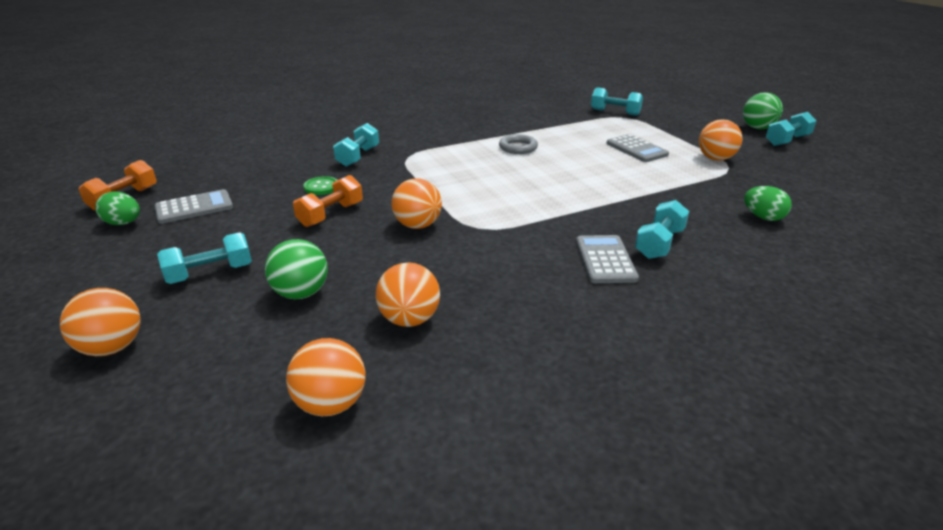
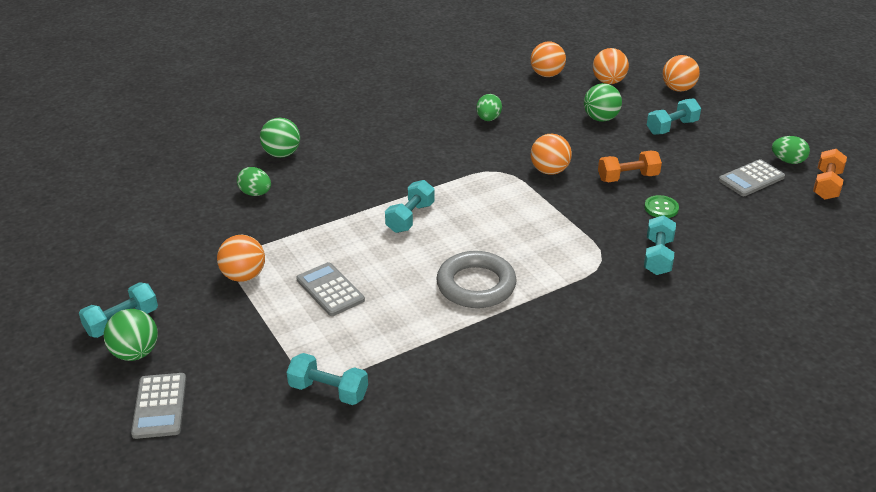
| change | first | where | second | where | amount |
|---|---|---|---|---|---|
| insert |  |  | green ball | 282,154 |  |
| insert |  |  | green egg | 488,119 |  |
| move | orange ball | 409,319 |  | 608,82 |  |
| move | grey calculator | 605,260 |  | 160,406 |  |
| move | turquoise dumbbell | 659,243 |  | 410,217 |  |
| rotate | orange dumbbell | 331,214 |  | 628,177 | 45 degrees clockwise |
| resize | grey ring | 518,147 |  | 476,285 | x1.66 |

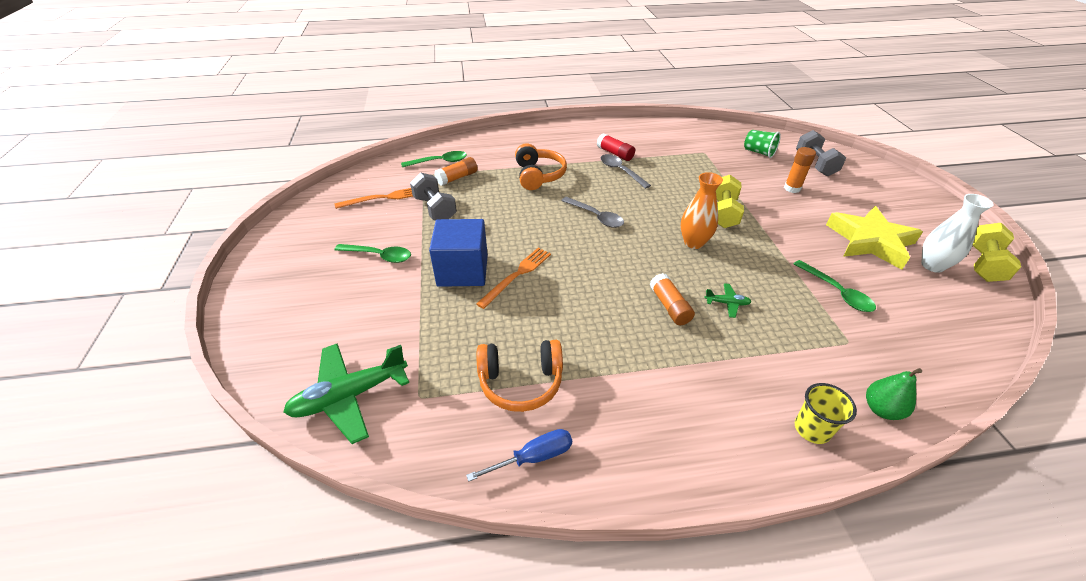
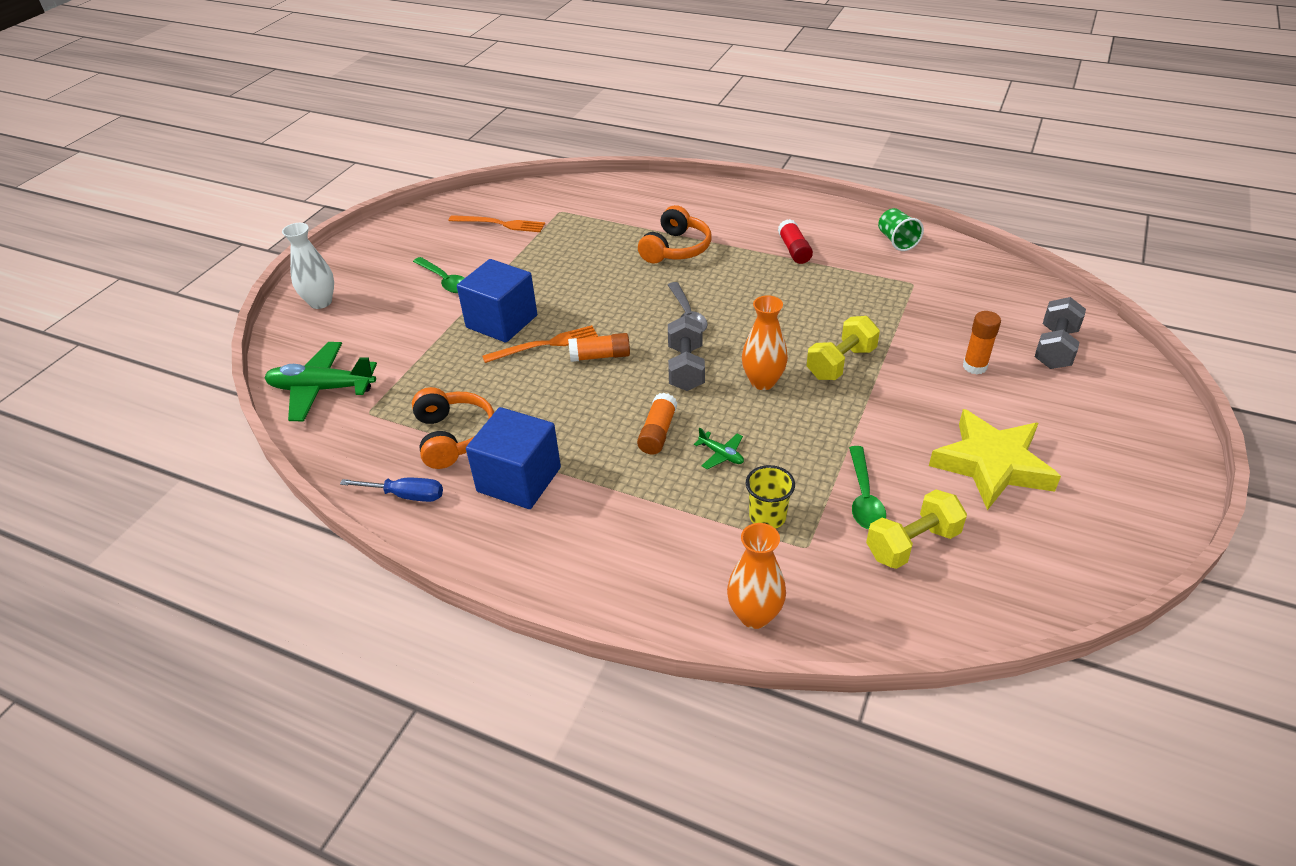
| change | first | where | second | where | amount |
|---|---|---|---|---|---|
| delete | green spoon | 439,162 |  |  |  |
| delete | grey spoon | 620,171 |  |  |  |
| insert |  |  | blue cube | 519,479 |  |
| move | grey dumbbell | 435,209 |  | 686,368 |  |
| move | orange glue stick | 457,178 |  | 600,356 |  |
| move | green cup | 758,152 |  | 897,241 |  |
| move | yellow cup | 812,429 |  | 767,517 |  |
| move | white vase | 932,265 |  | 320,302 |  |
| move | yellow dumbbell | 983,264 |  | 912,544 |  |
| replace | green pear | 881,409 | orange vase | 754,615 |  |
| rotate | orange headphones | 521,382 |  | 454,437 | 135 degrees counterclockwise |

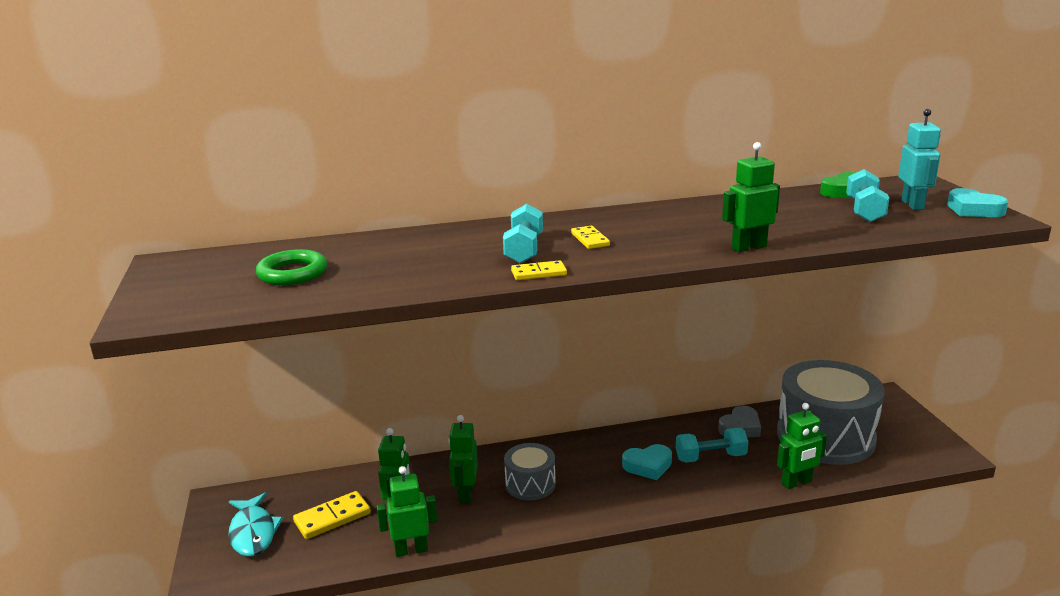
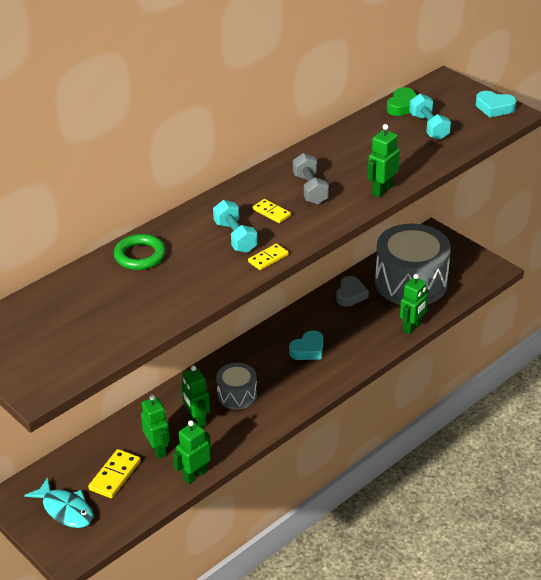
| change | first | where | second | where | amount |
|---|---|---|---|---|---|
| delete | turquoise dumbbell | 710,457 |  |  |  |
| delete | turquoise robot | 913,205 |  |  |  |
| insert |  |  | grey dumbbell | 310,189 |  |
| move | green ring | 292,273 |  | 140,256 |  |

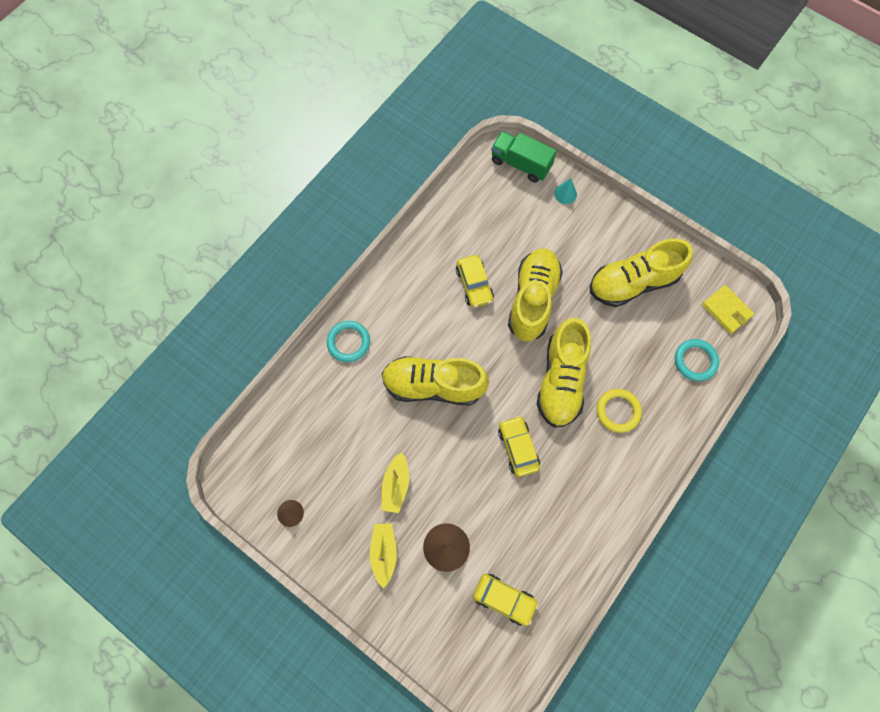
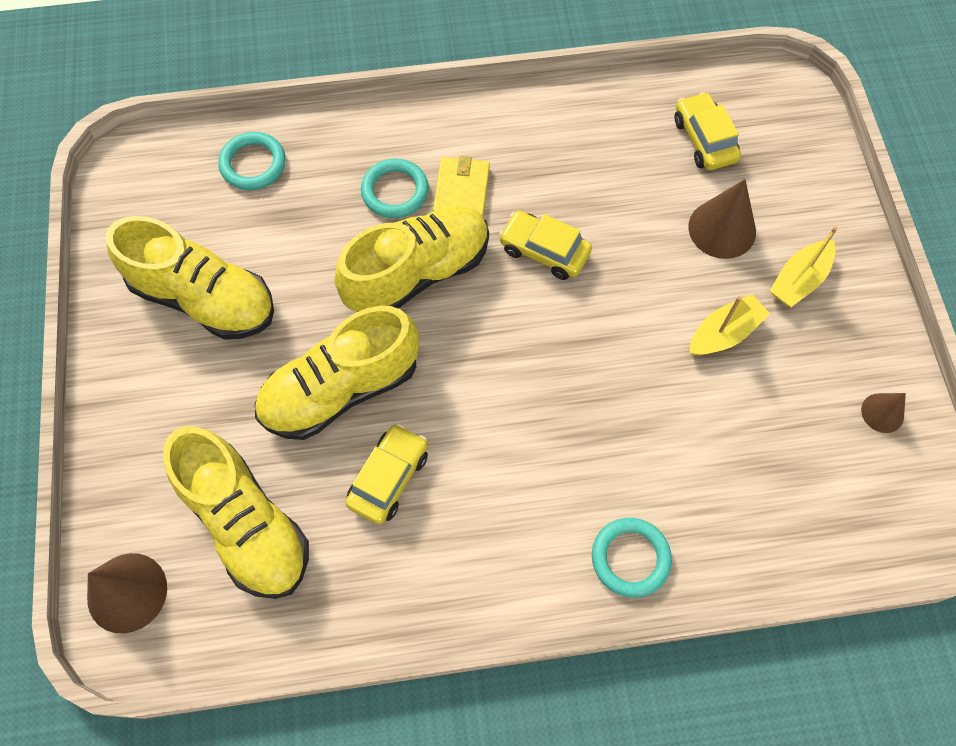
| change | first | where | second | where | amount |
|---|---|---|---|---|---|
| delete | turquoise cone | 565,194 |  |  |  |
| move | yellow shoe | 433,385 |  | 246,523 |  |
| move | yellow wallet | 726,310 |  | 461,191 |  |
| replace | green truck | 520,164 | brown cone | 127,592 |  |
| recolor | yellow ring | 618,411 | turquoise ring | 395,191 |  |
| rotate | yellow car | 517,448 |  | 544,251 | 90 degrees clockwise |

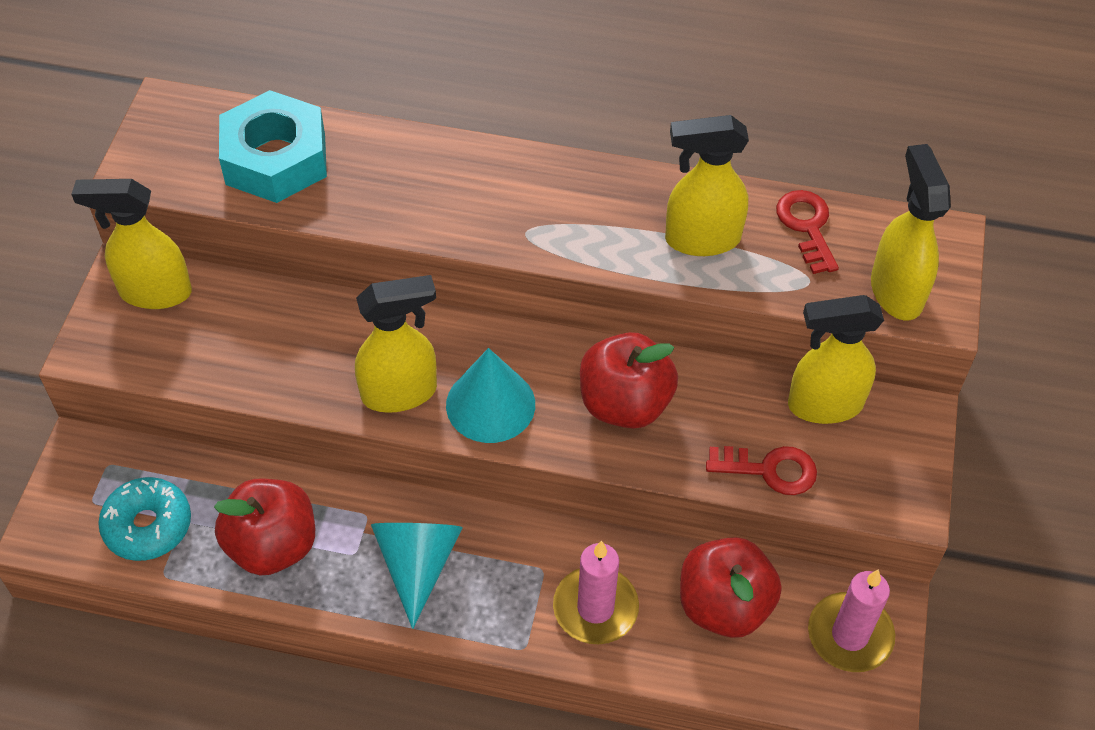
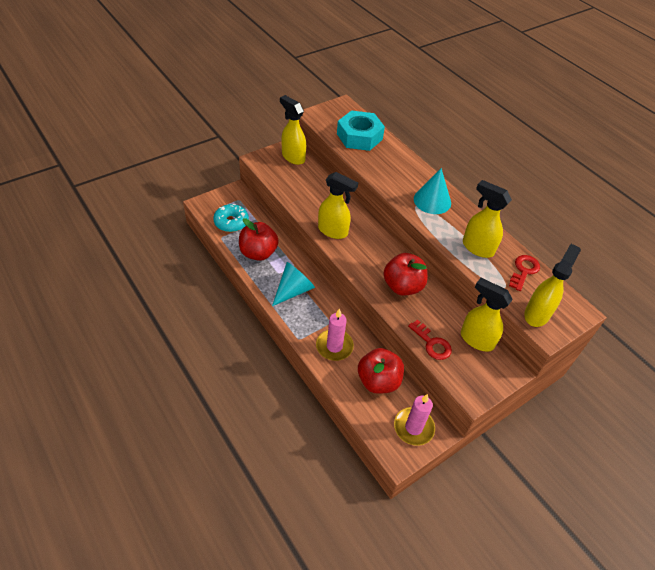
| change | first | where | second | where | amount |
|---|---|---|---|---|---|
| move | turquoise cone | 490,404 |  | 432,201 |  |

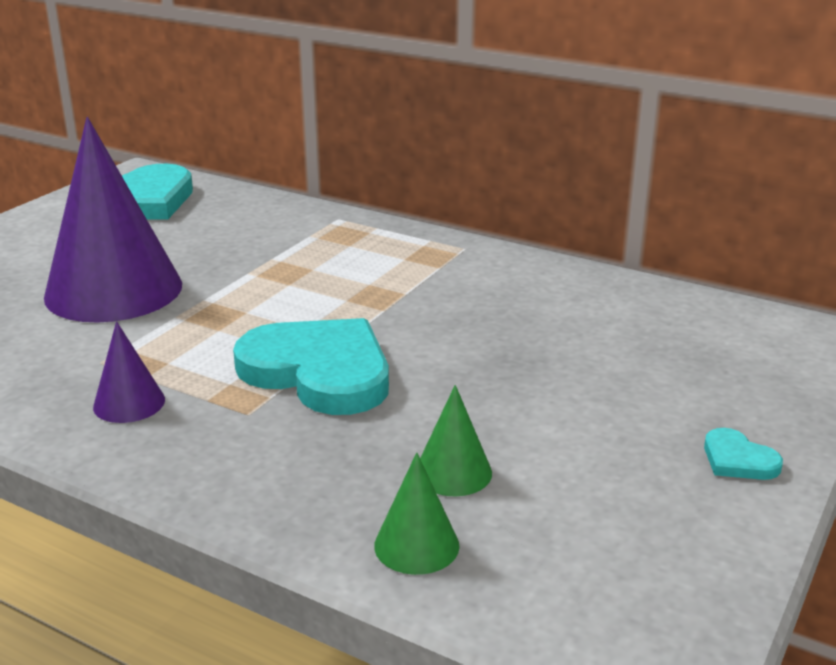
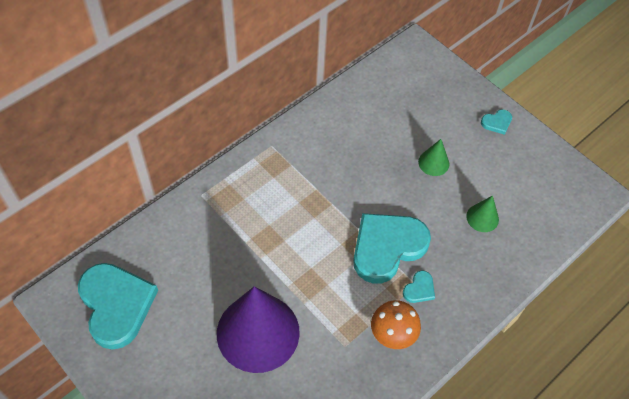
| change | first | where | second | where | amount |
|---|---|---|---|---|---|
| insert |  |  | turquoise heart | 419,289 |  |
| move | green cone | 416,545 |  | 433,162 |  |
| replace | purple cone | 129,403 | orange mushroom | 392,335 |  |

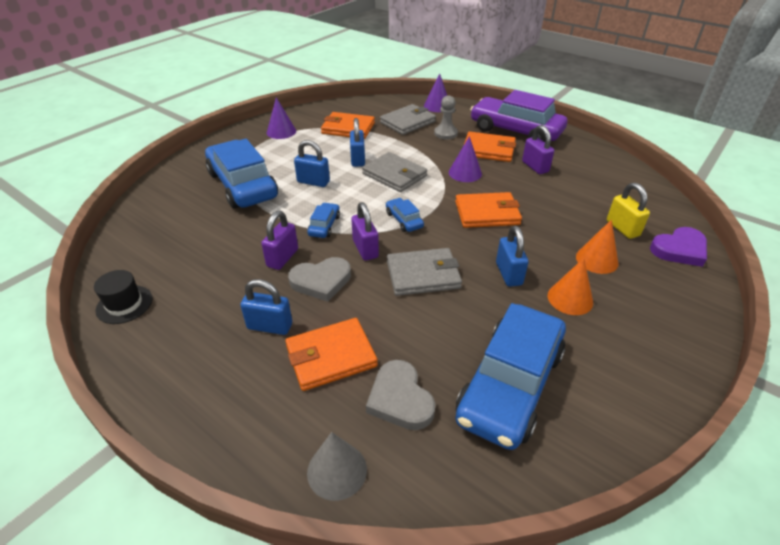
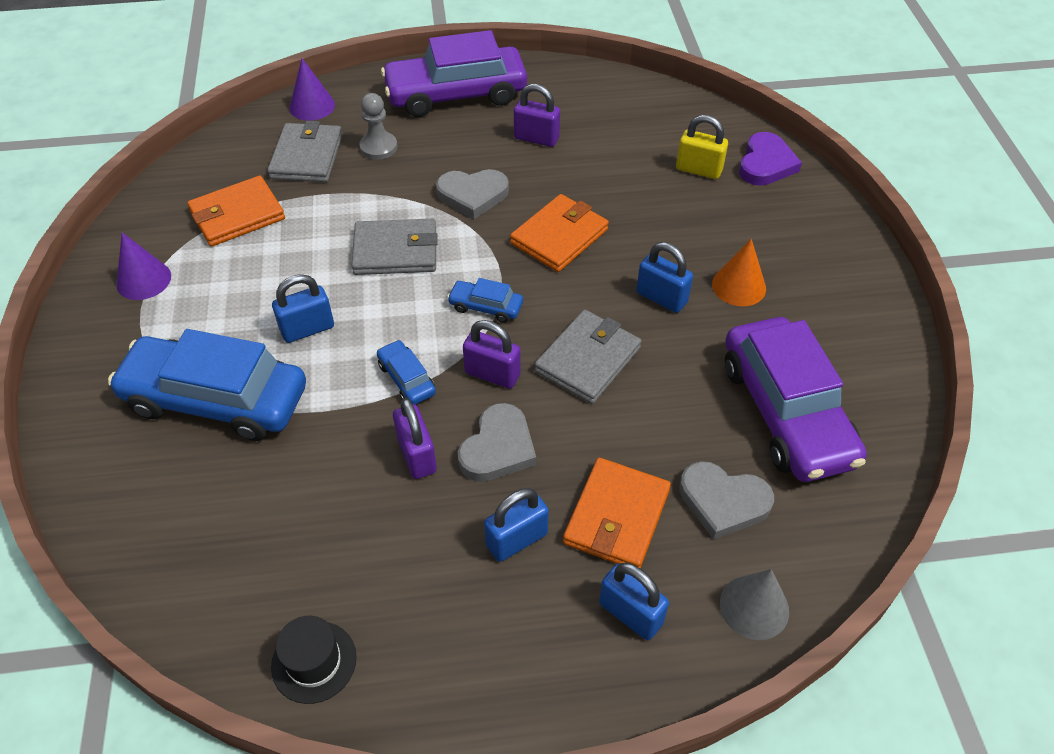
| change | first | where | second | where | amount |
|---|---|---|---|---|---|
| delete | orange wallet | 488,150 |  |  |  |
| delete | orange cone | 597,260 |  |  |  |
| move | blue padlock | 357,159 |  | 630,613 |  |
| replace | purple cone | 465,173 | grey heart | 472,195 |  |
| recolor | blue car | 510,384 | purple car | 786,412 |  |

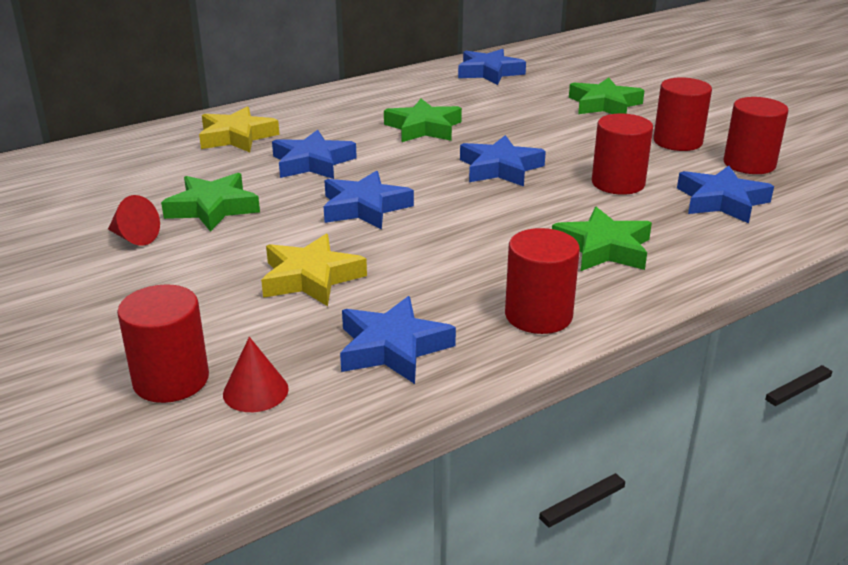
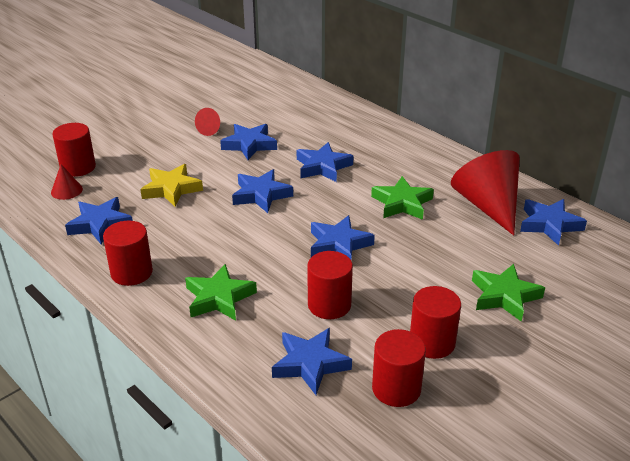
| change | first | where | second | where | amount |
|---|---|---|---|---|---|
| delete | yellow star | 236,137 |  |  |  |
| insert |  |  | red cone | 487,206 |  |
| recolor | green star | 212,208 | blue star | 249,145 |  |

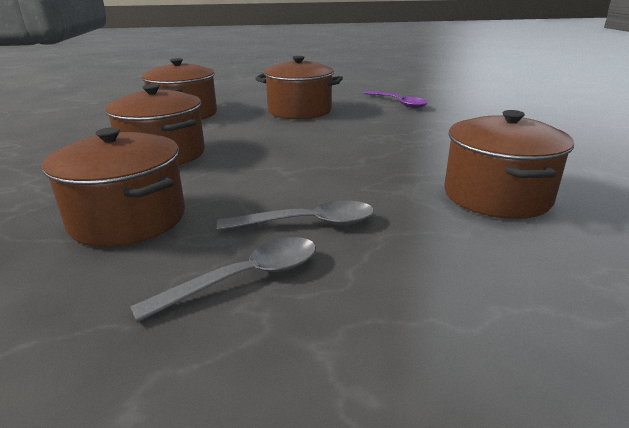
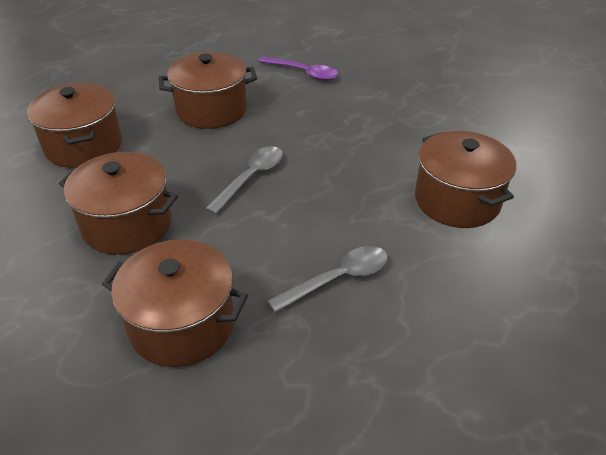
| change | first | where | second | where | amount |
|---|---|---|---|---|---|
| move | grey spoon | 245,278 |  | 251,178 |  |

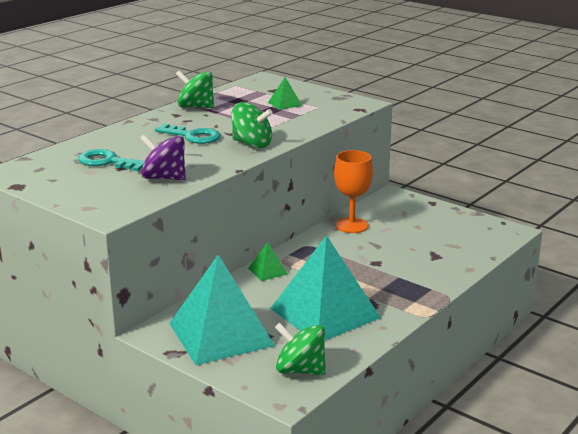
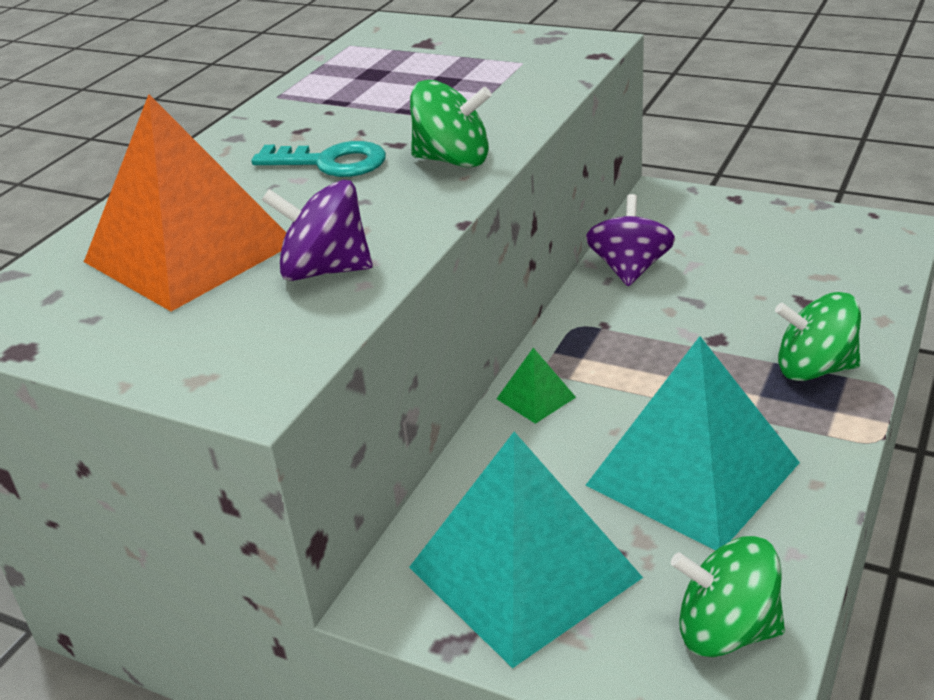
| change | first | where | second | where | amount |
|---|---|---|---|---|---|
| delete | green pyramid | 285,104 |  |  |  |
| move | green spinning top | 196,107 |  | 814,369 |  |
| replace | turquoise key | 107,162 | orange pyramid | 189,252 |  |
| replace | orange goblet | 351,225 | purple spinning top | 629,269 |  |

